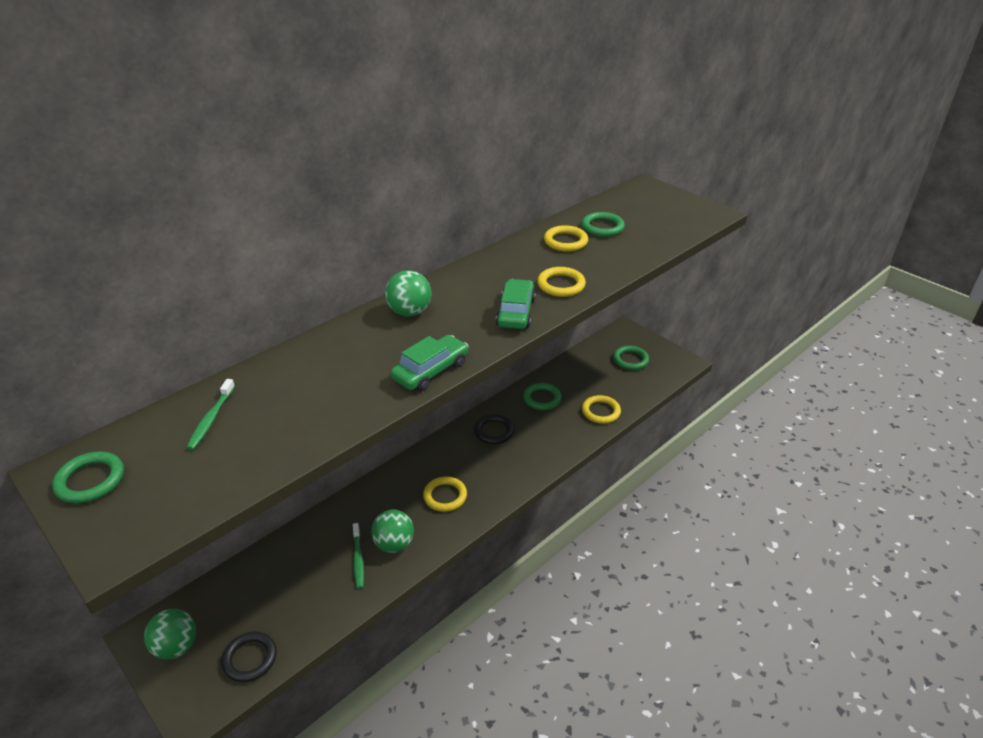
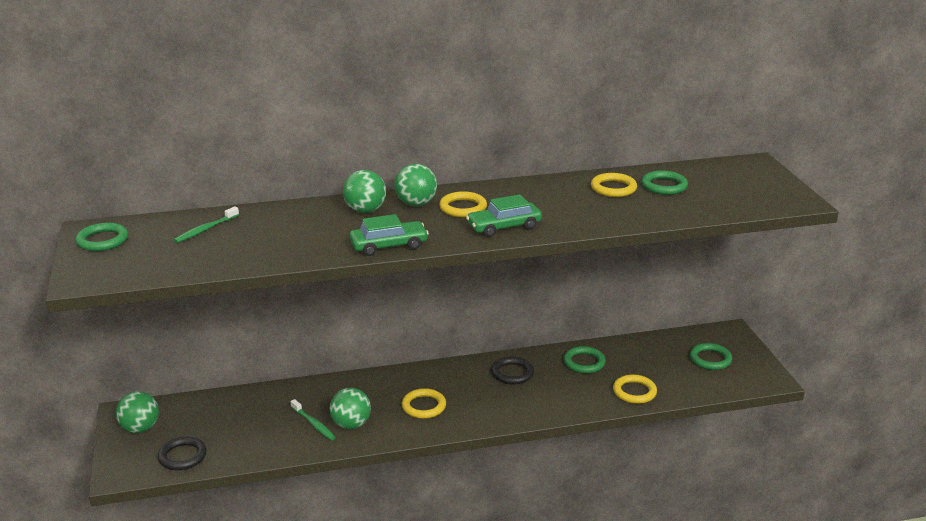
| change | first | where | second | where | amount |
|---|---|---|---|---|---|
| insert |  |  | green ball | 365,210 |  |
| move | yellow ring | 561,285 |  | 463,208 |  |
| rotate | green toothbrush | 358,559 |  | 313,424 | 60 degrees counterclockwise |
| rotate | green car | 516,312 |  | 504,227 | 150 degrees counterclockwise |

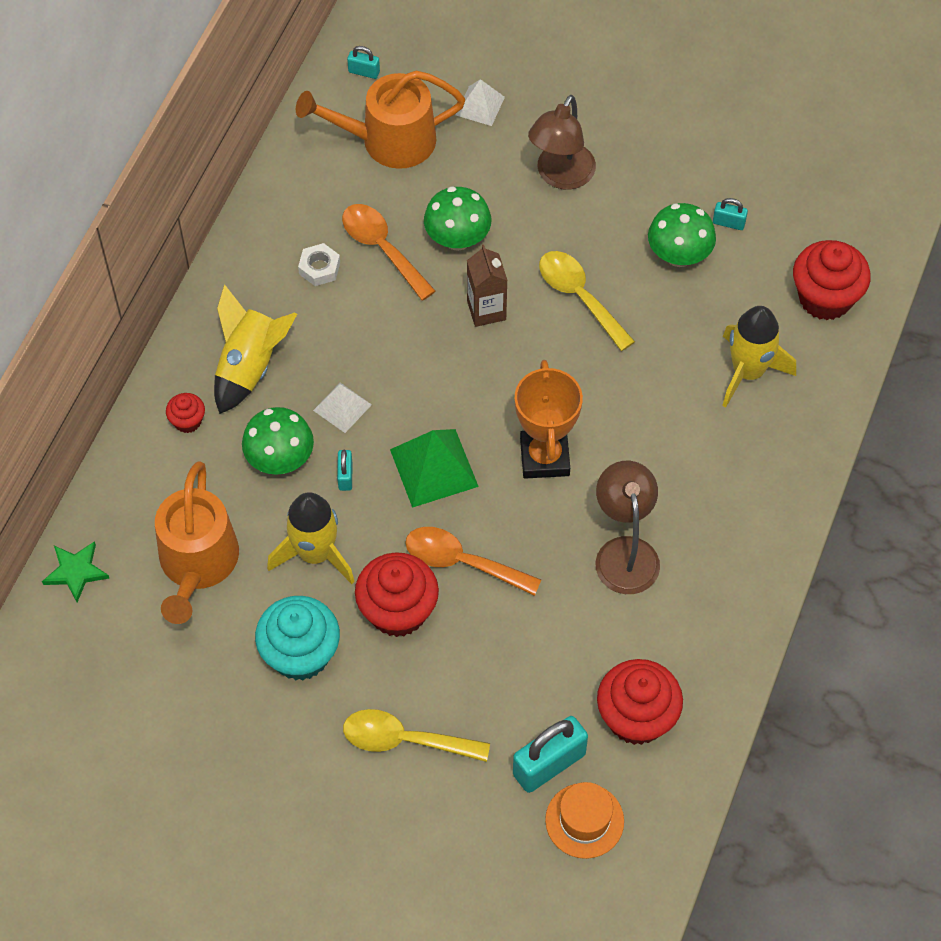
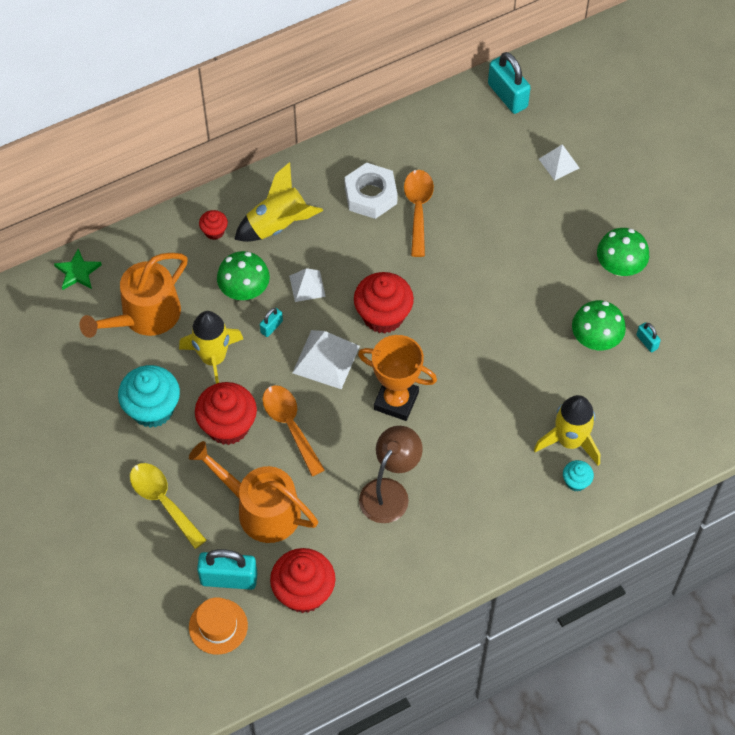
| change | first | where | second | where | amount |
|---|---|---|---|---|---|
| delete | brown carton | 486,310 |  |  |  |
| delete | brown lamp | 560,176 |  |  |  |
| delete | yellow spoon | 579,297 |  |  |  |
| insert |  |  | turquoise cupcake | 576,482 |  |
| move | orange watering can | 389,140 |  | 261,509 |  |
| move | green mushroom | 457,238 |  | 619,267 |  |
| move | red cupcake | 825,298 |  | 383,316 |  |
| recolor | green pyramid | 434,468 | white pyramid | 326,359 |  |
| rotate | orange trophy | 544,457 |  | 396,401 | 75 degrees clockwise |
| resize | white nut | 319,268 |  | 370,195 | x1.73 |
| resize | turquoise padlock | 364,72 |  | 507,95 | x2.05 |

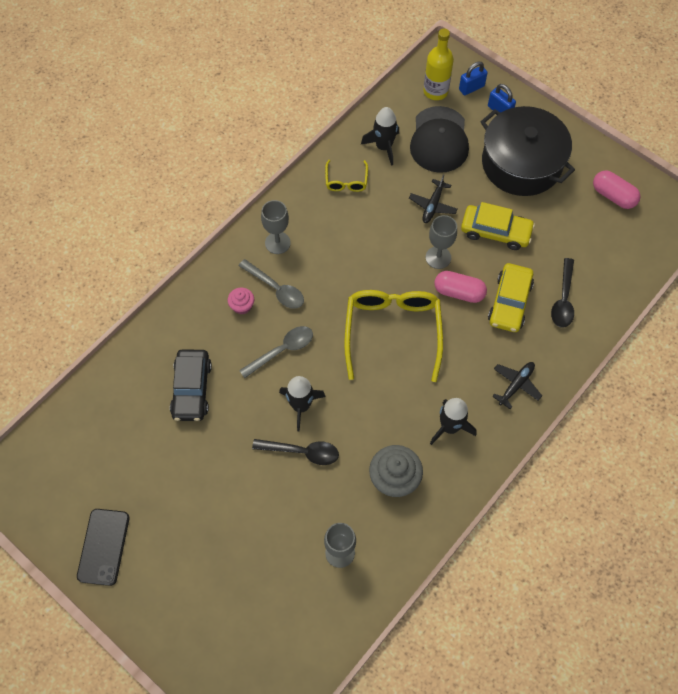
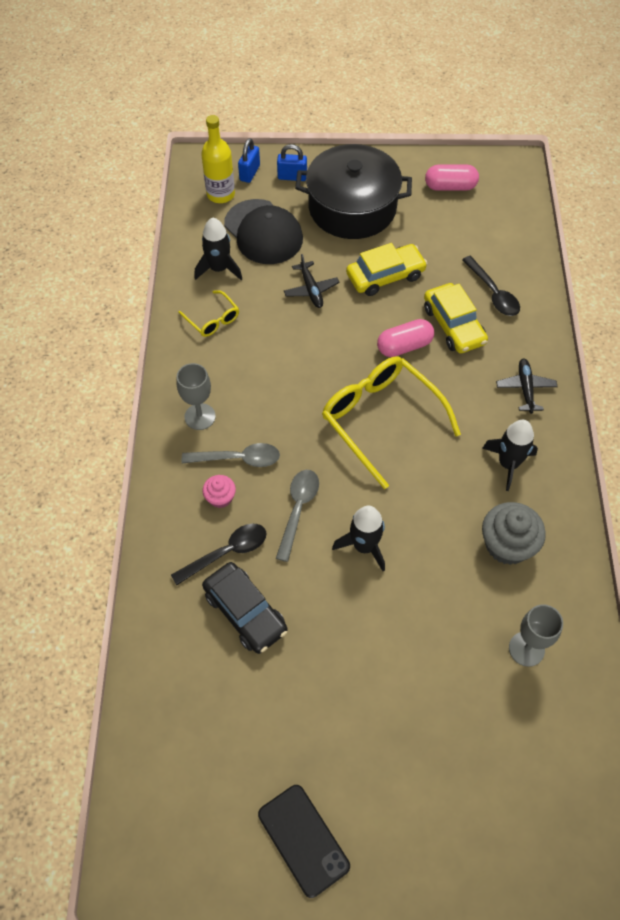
| change | first | where | second | where | amount |
|---|---|---|---|---|---|
| delete | grey goblet | 438,257 |  |  |  |
| move | black spoon | 302,452 |  | 226,552 |  |

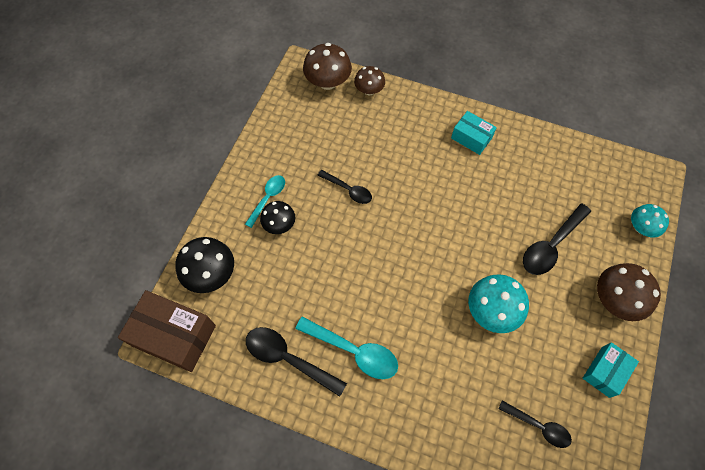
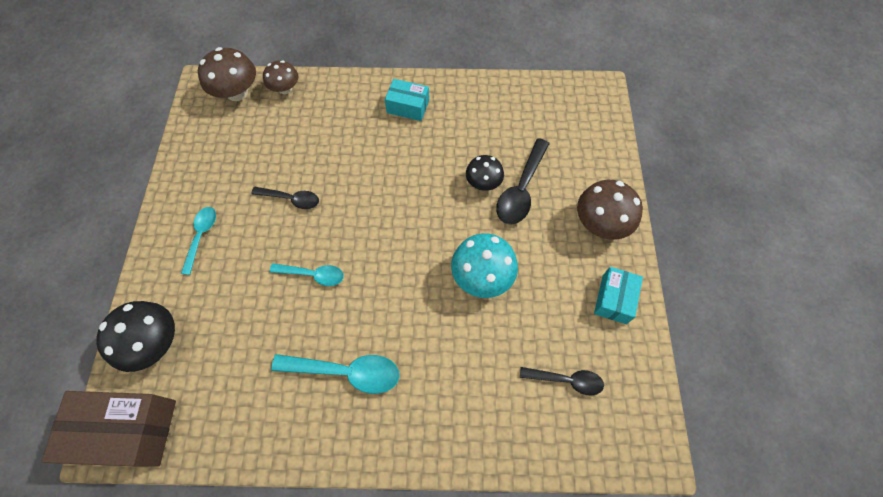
| change | first | where | second | where | amount |
|---|---|---|---|---|---|
| delete | black spoon | 288,358 |  |  |  |
| delete | turquoise mushroom | 641,227 |  |  |  |
| insert |  |  | turquoise spoon | 313,275 |  |
| move | black mushroom | 279,224 |  | 483,183 |  |

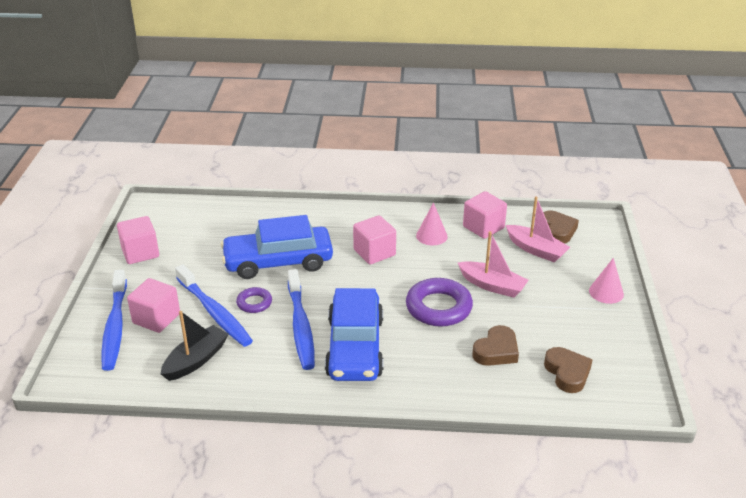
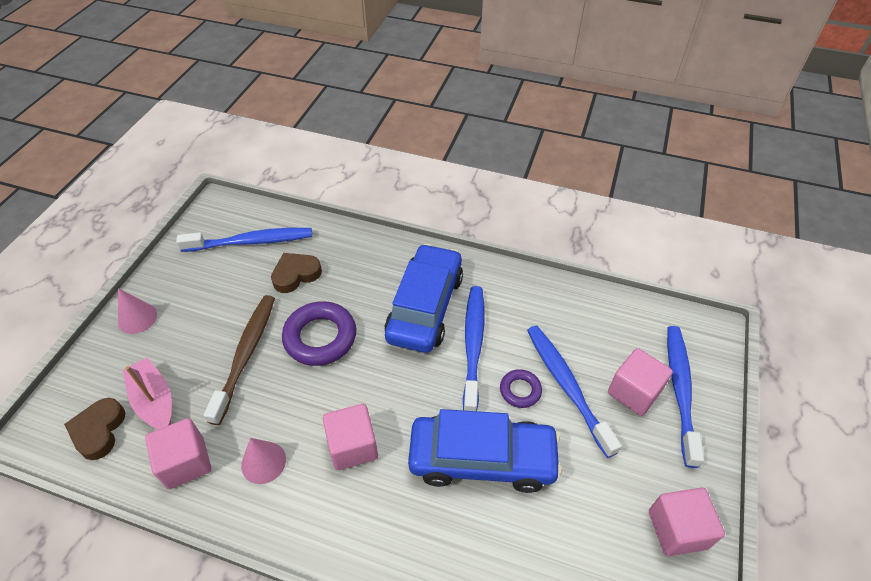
| change | first | where | second | where | amount |
|---|---|---|---|---|---|
| delete | black boat | 196,360 |  |  |  |
| replace | pink boat | 492,285 | brown toothbrush | 246,355 |  |
| replace | brown heart | 567,373 | blue toothbrush | 251,242 |  |

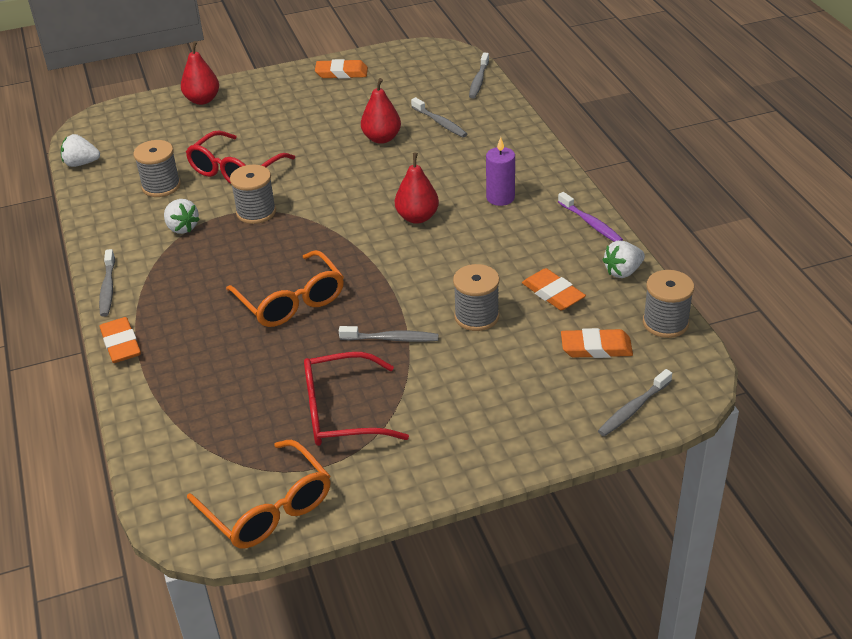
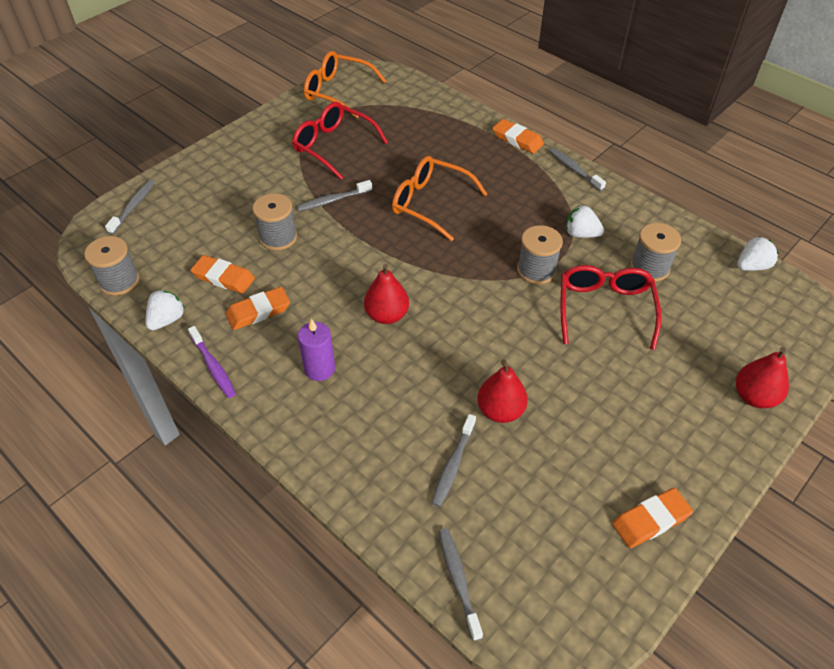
| change | first | where | second | where | amount |
|---|---|---|---|---|---|
| move | orange eraser | 596,348 |  | 258,311 |  |
| rotate | red glasses | 341,412 |  | 333,146 | 105 degrees counterclockwise |
| rotate | grey toothbrush | 440,123 |  | 453,465 | 90 degrees counterclockwise |
| rotate | purple toothbrush | 591,223 |  | 213,367 | 150 degrees counterclockwise |

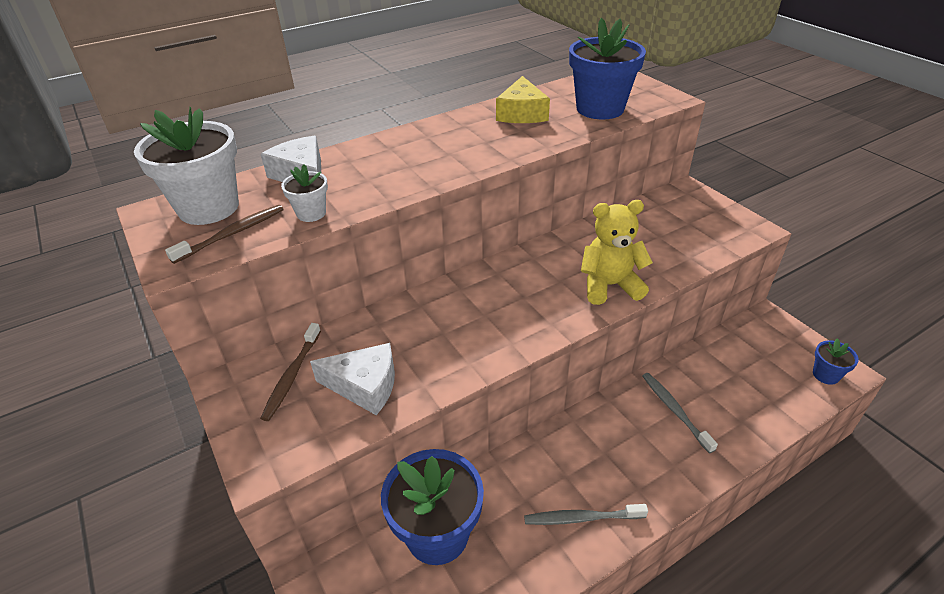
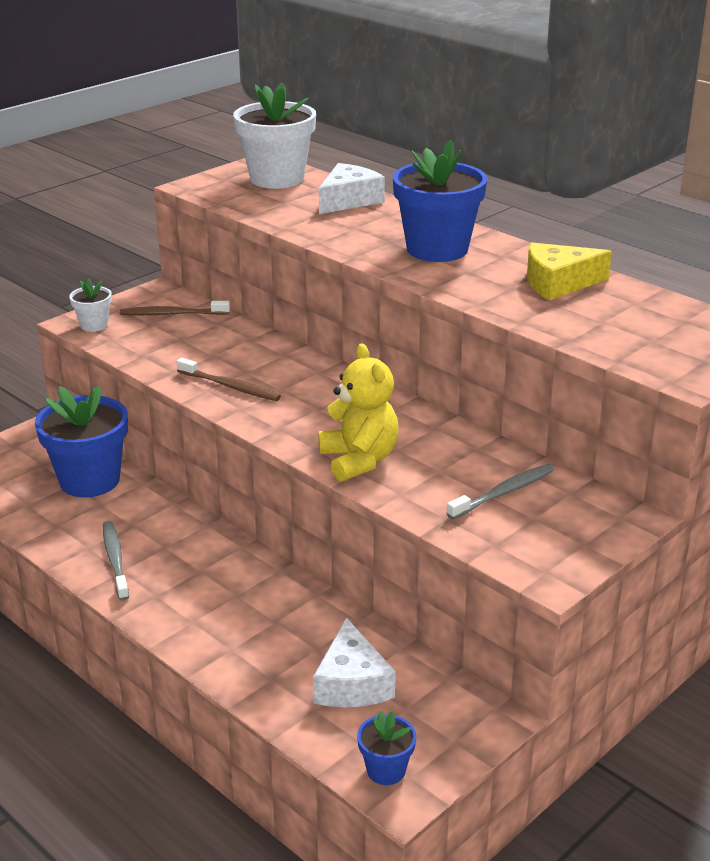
| change | first | where | second | where | amount |
|---|---|---|---|---|---|
| move | brown toothbrush | 232,234 |  | 230,386 |  |
| move | white flower pot | 311,213 |  | 94,325 |  |
| move | white cheese | 365,386 |  | 352,683 |  |
| move | blue flower pot | 600,109 |  | 437,249 |  |
| move | grey toothbrush | 674,410 |  | 504,493 |  |

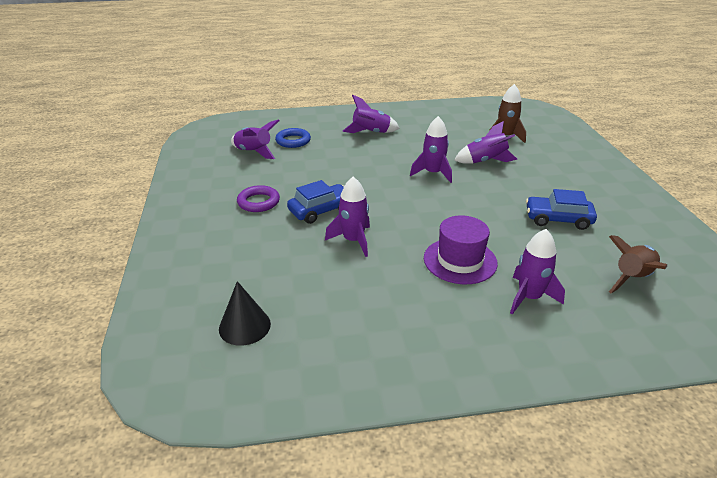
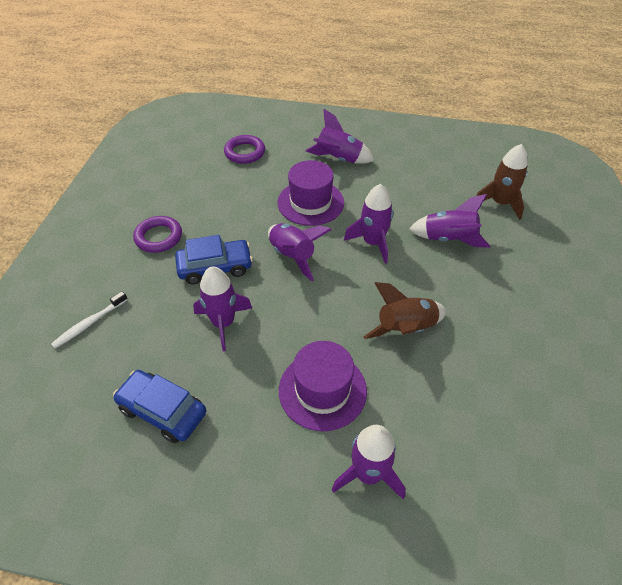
| change | first | where | second | where | amount |
|---|---|---|---|---|---|
| delete | black cone | 244,326 |  |  |  |
| insert |  |  | white toothbrush | 89,323 |  |
| insert |  |  | purple hat | 310,202 |  |
| move | purple rocket | 254,152 |  | 293,256 |  |
| move | blue car | 558,219 |  | 162,411 |  |
| move | brown rocket | 632,278 |  | 405,328 |  |
| recolor | blue ring | 293,141 | purple ring | 245,152 |  |

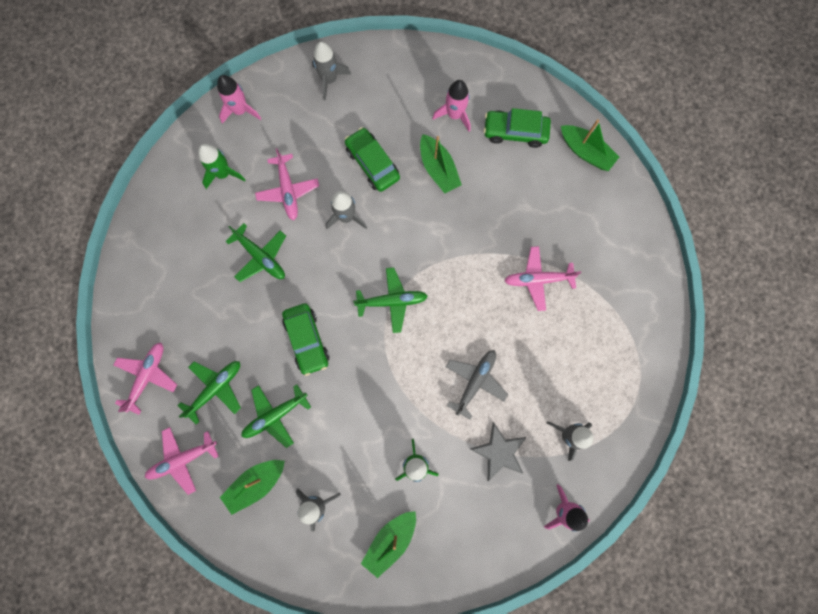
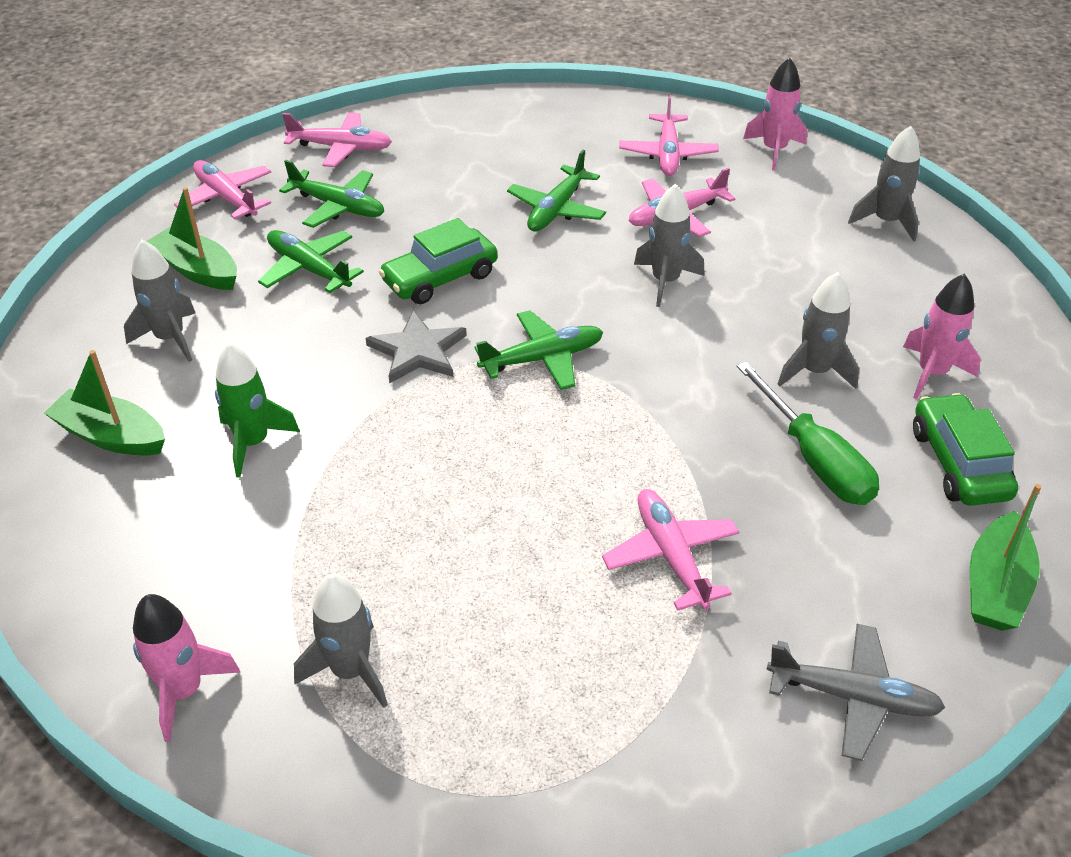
| change | first | where | second | where | amount |
|---|---|---|---|---|---|
| delete | green car | 372,163 |  |  |  |
| insert |  |  | green screwdriver | 814,459 |  |
| move | grey plane | 475,382 |  | 852,697 |  |
| move | grey star | 499,452 |  | 418,351 |  |
| replace | green rocket | 223,173 | pink plane | 667,154 |  |
| replace | green boat | 438,169 | grey rocket | 815,371 |  |
| rotate | green plane | 391,301 |  | 542,359 | 90 degrees counterclockwise |

